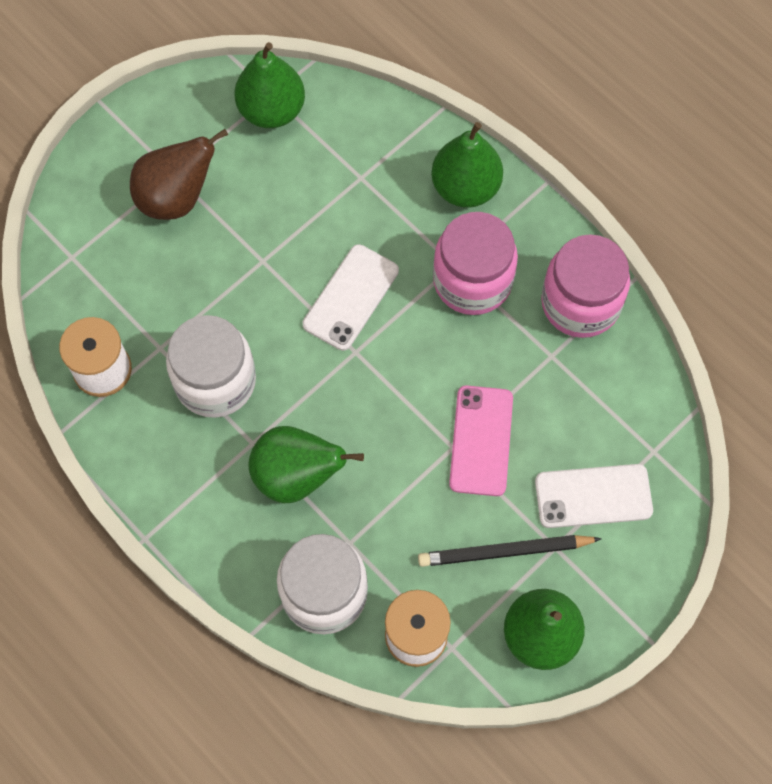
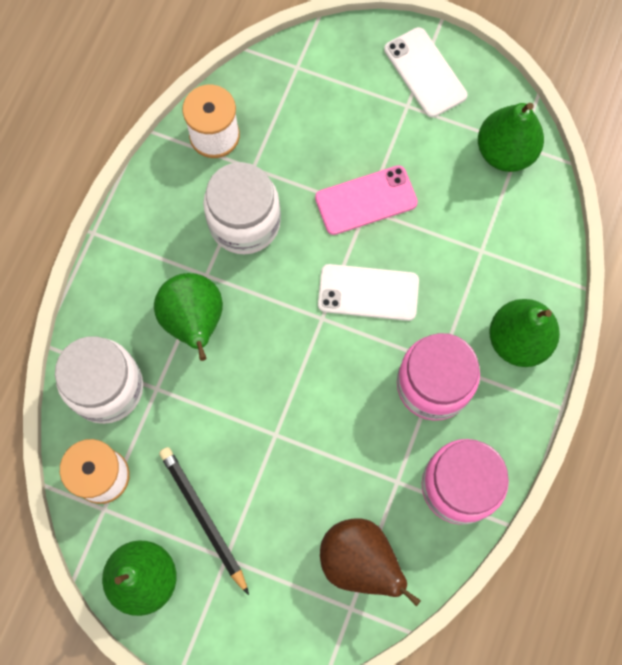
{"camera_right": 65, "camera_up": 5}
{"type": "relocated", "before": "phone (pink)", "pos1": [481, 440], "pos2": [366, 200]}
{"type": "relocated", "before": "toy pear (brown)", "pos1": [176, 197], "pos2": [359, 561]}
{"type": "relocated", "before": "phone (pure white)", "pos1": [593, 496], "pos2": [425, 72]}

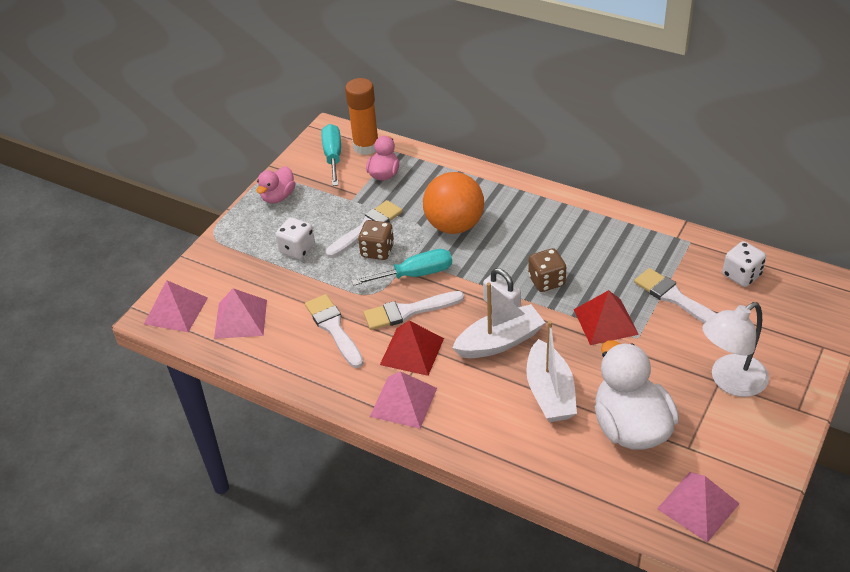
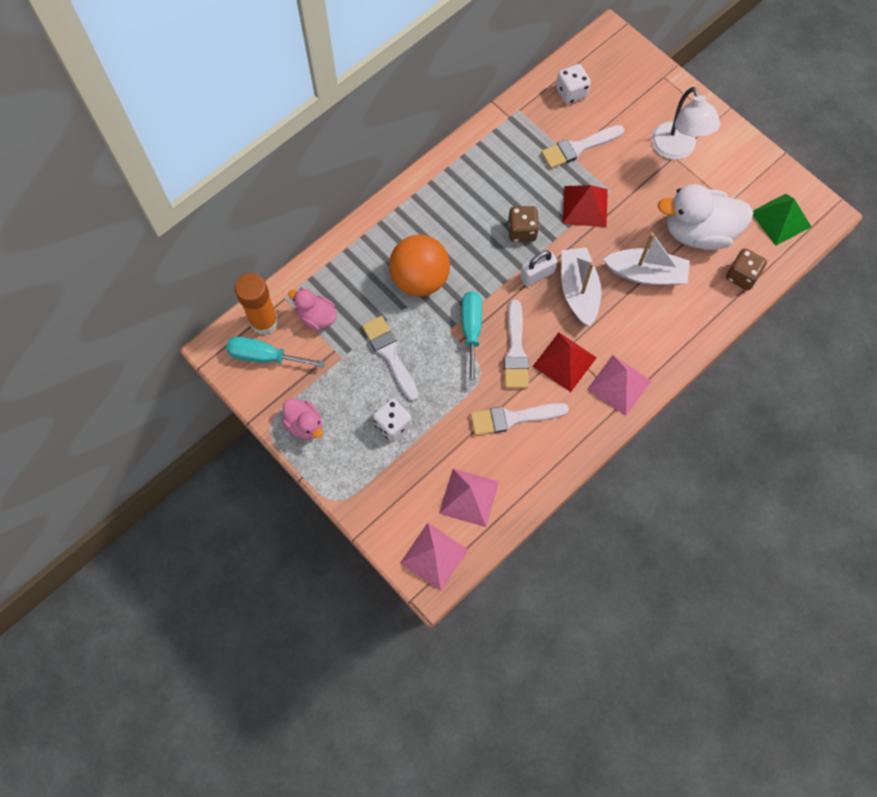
{"camera_right": -75, "camera_up": 25}
{"type": "relocated", "before": "die (brown)", "pos1": [377, 251], "pos2": [741, 276]}
{"type": "colour", "before": "solid pyramid (pink)", "after": "solid pyramid (green)", "pos1": [698, 506], "pos2": [780, 219]}

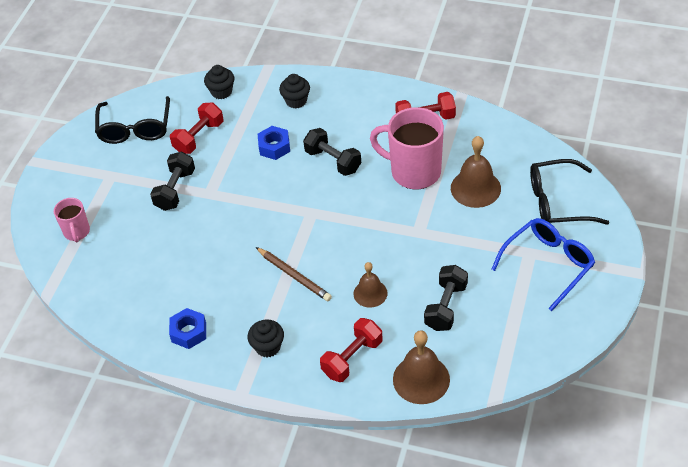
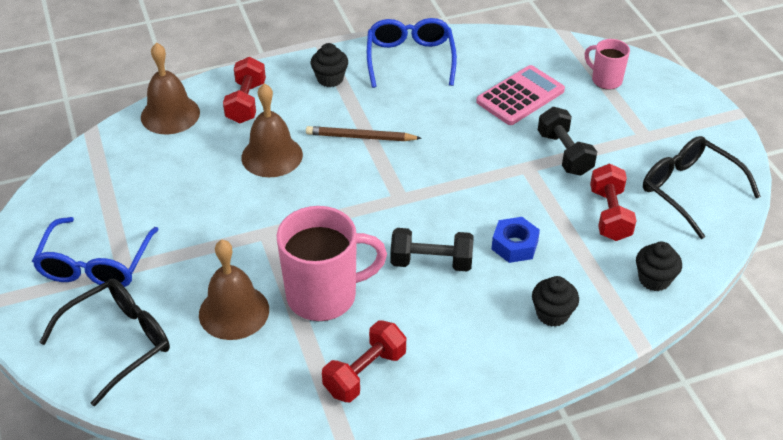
{"camera_right": 140, "camera_up": -5}
{"type": "size", "before": "school bell (brown)", "pos1": [370, 293], "pos2": [272, 156], "scale": 1.57}
{"type": "exchanged", "before": "hex nut (royal blue)", "after": "eyeglasses (royal blue)", "pos1": [189, 332], "pos2": [410, 59]}
{"type": "appeared", "after": "pocket calculator (pink)", "pos2": [520, 96]}
{"type": "missing", "before": "hand weight (black)", "pos1": [446, 306]}

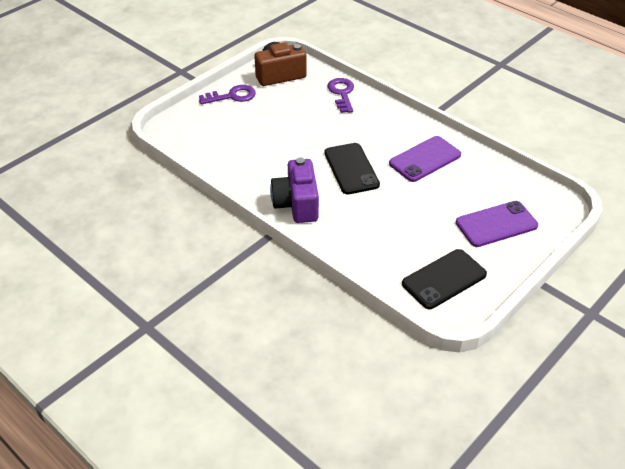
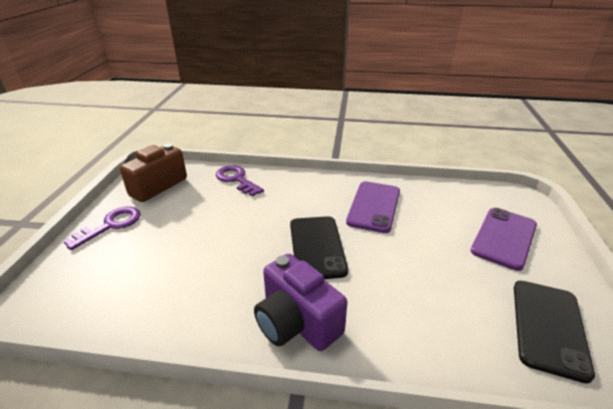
{"camera_right": -35, "camera_up": -10}
{"type": "spun", "before": "phone (black)", "pos1": [351, 169], "pos2": [317, 247], "turn": 45}

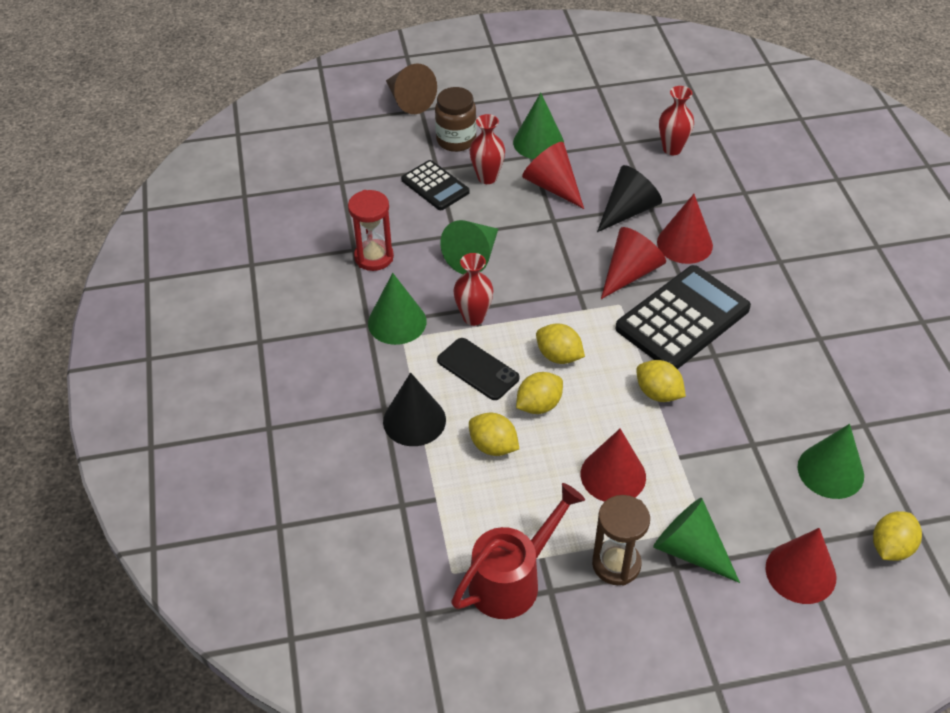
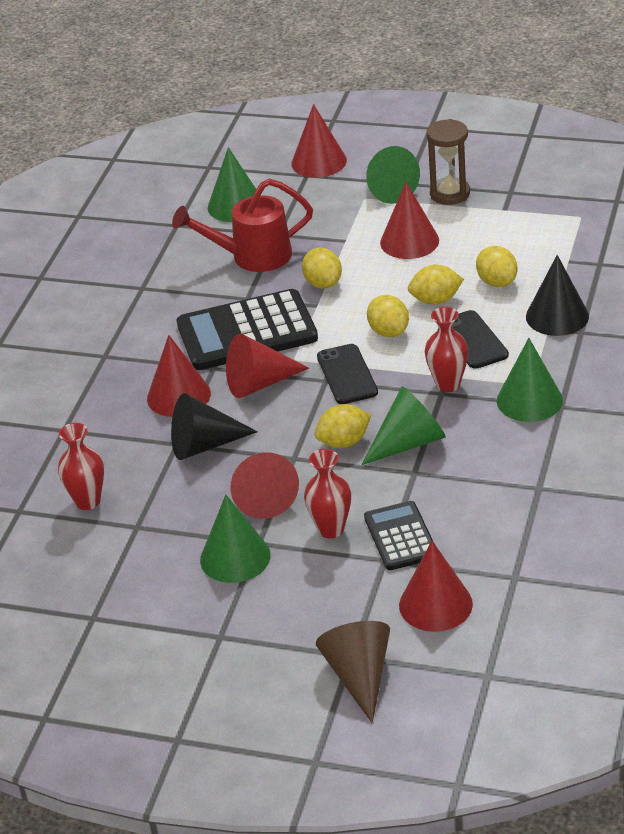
{"camera_right": -150, "camera_up": -10}
{"type": "relocated", "before": "sprinkling can (crimson)", "pos1": [512, 579], "pos2": [252, 257]}
{"type": "relocated", "before": "lemon (golden)", "pos1": [891, 547], "pos2": [344, 442]}
{"type": "appeared", "after": "phone (black)", "pos2": [347, 375]}
{"type": "appeared", "after": "cone shape (crimson)", "pos2": [435, 604]}
{"type": "missing", "before": "sand timer (crimson)", "pos1": [374, 257]}
{"type": "missing", "before": "jar (brown)", "pos1": [456, 140]}

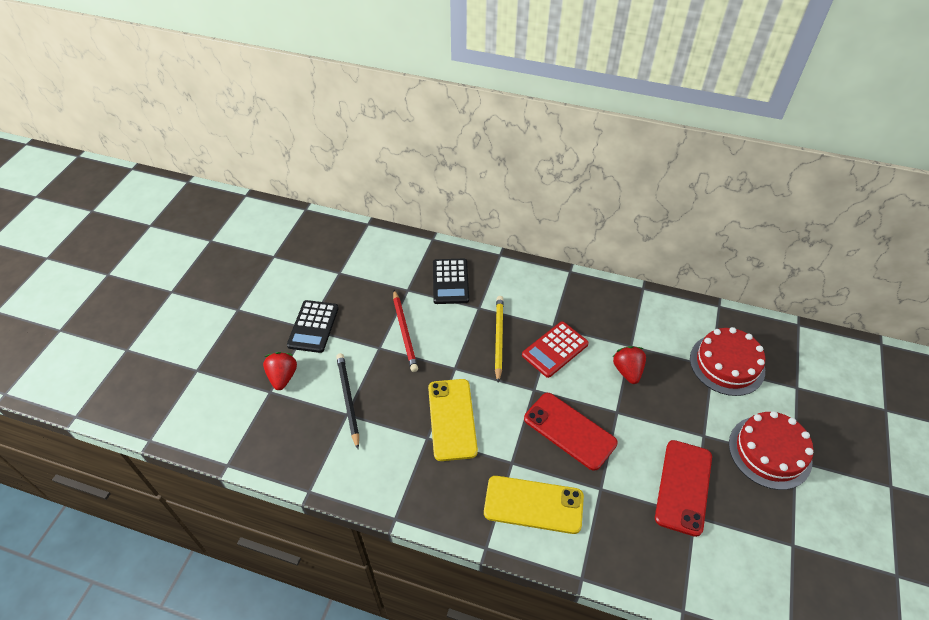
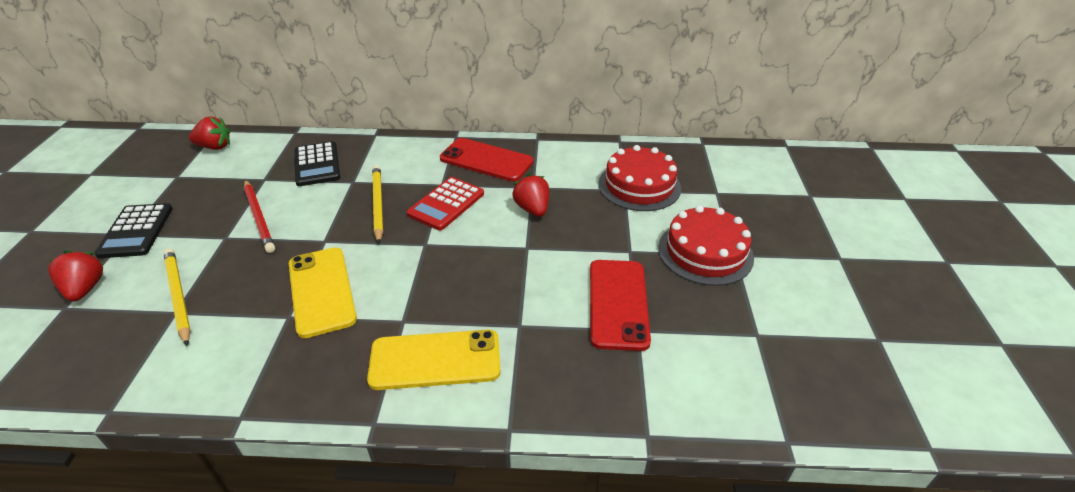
{"camera_right": -15, "camera_up": -10}
{"type": "colour", "before": "wooden pencil (black)", "after": "wooden pencil (golden)", "pos1": [348, 399], "pos2": [178, 296]}
{"type": "appeared", "after": "berry (crimson)", "pos2": [215, 147]}
{"type": "relocated", "before": "phone (crimson)", "pos1": [569, 431], "pos2": [486, 160]}

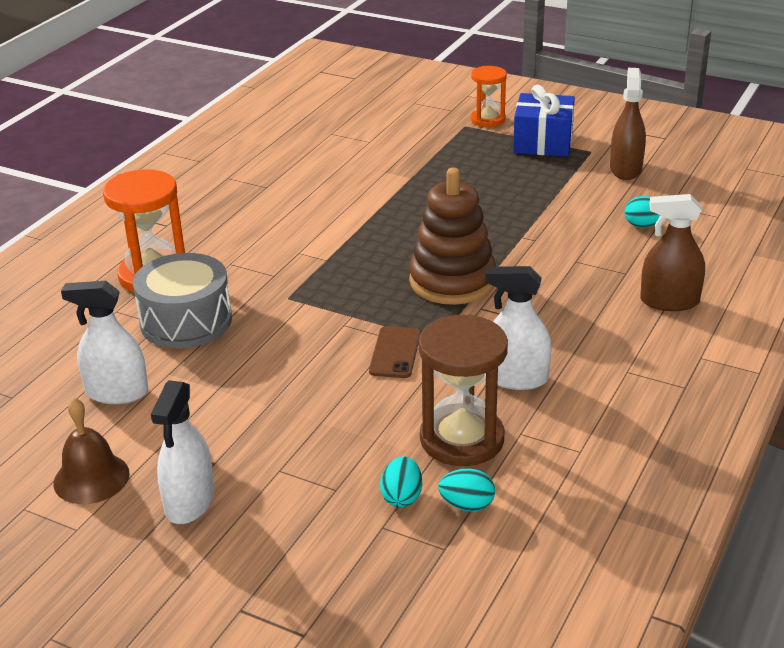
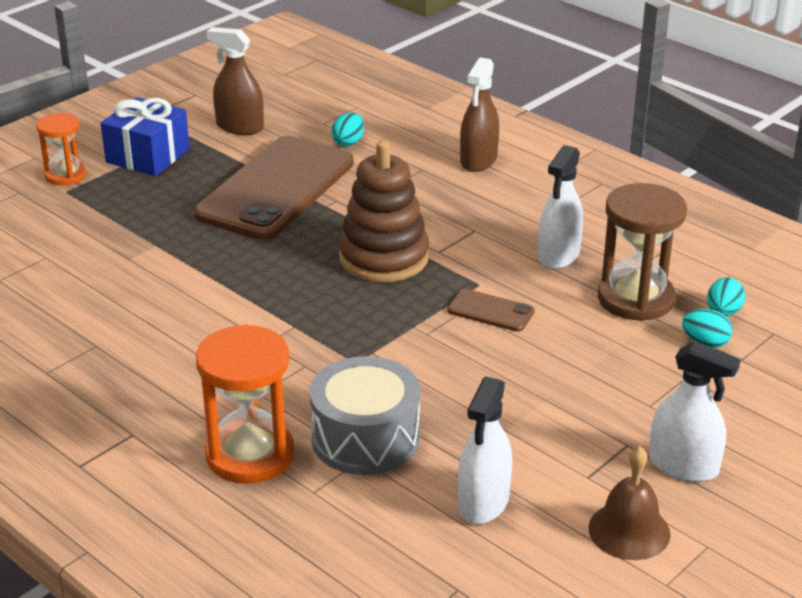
{"camera_right": -75, "camera_up": 0}
{"type": "appeared", "after": "phone (brown)", "pos2": [276, 189]}

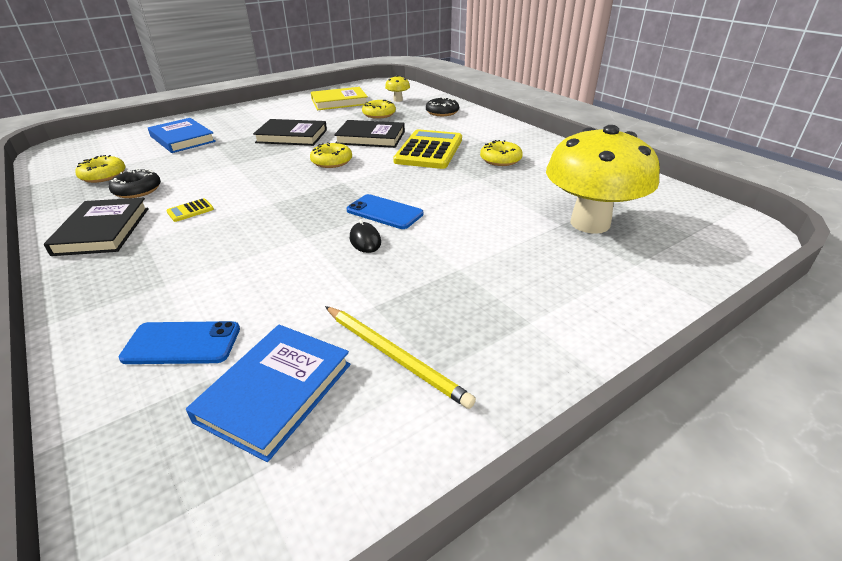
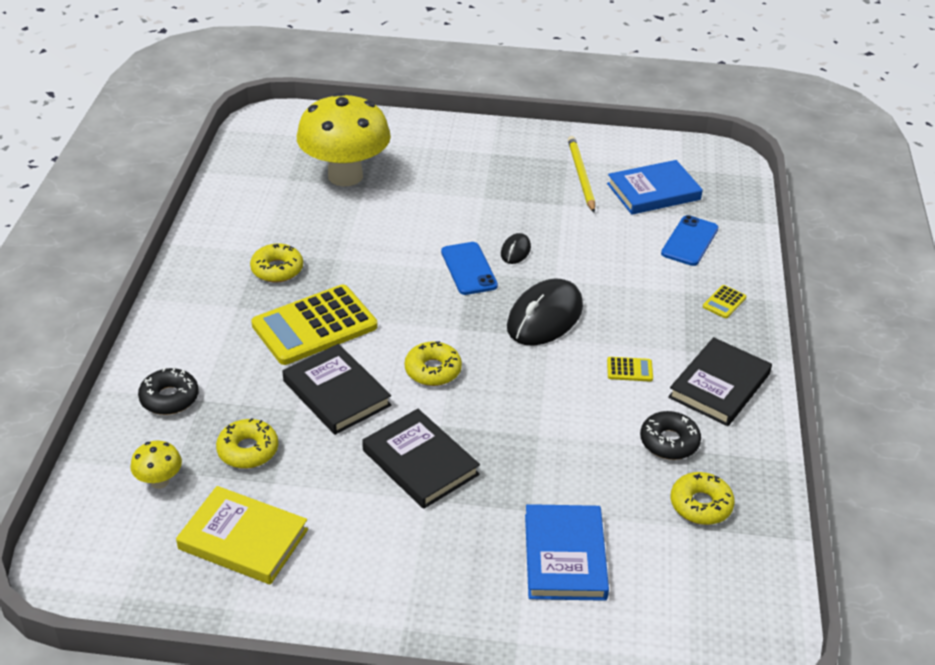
{"camera_right": -140, "camera_up": 5}
{"type": "appeared", "after": "mouse (black)", "pos2": [545, 317]}
{"type": "spun", "before": "phone (royal blue)", "pos1": [182, 343], "pos2": [689, 241], "turn": 75}
{"type": "appeared", "after": "pocket calculator (golden)", "pos2": [724, 302]}

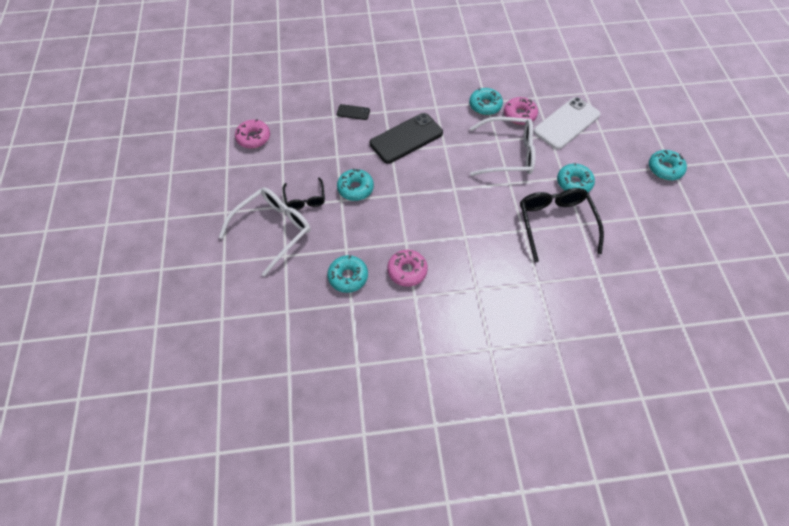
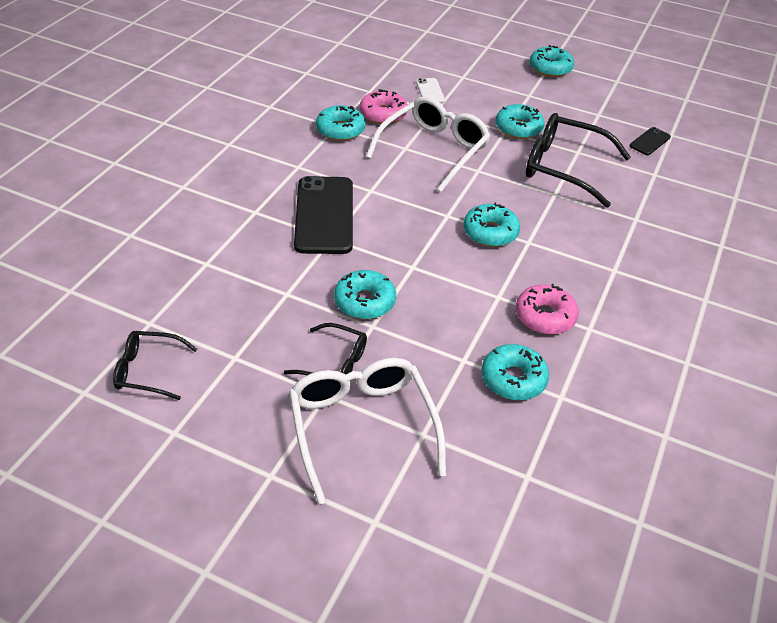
{"camera_right": -60, "camera_up": -15}
{"type": "exchanged", "before": "doughnut (pink)", "after": "eyeglasses (black)", "pos1": [253, 138], "pos2": [148, 370]}
{"type": "size", "before": "phone (pure white)", "pos1": [566, 123], "pos2": [430, 91], "scale": 0.46}
{"type": "appeared", "after": "doughnut (teal)", "pos2": [490, 232]}
{"type": "relocated", "before": "phone (black)", "pos1": [353, 112], "pos2": [650, 141]}

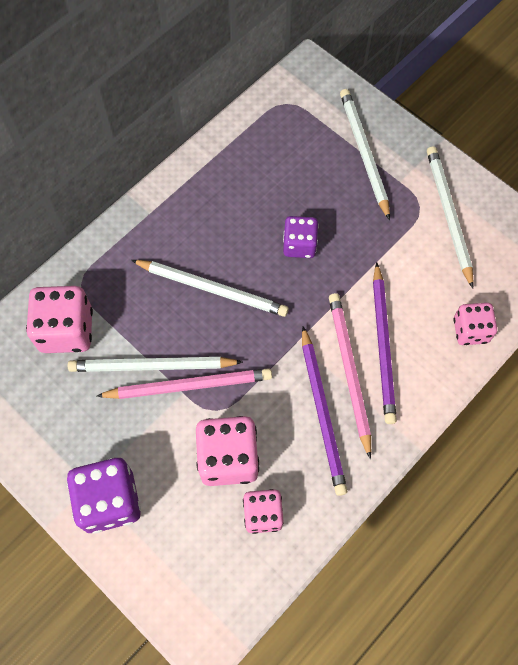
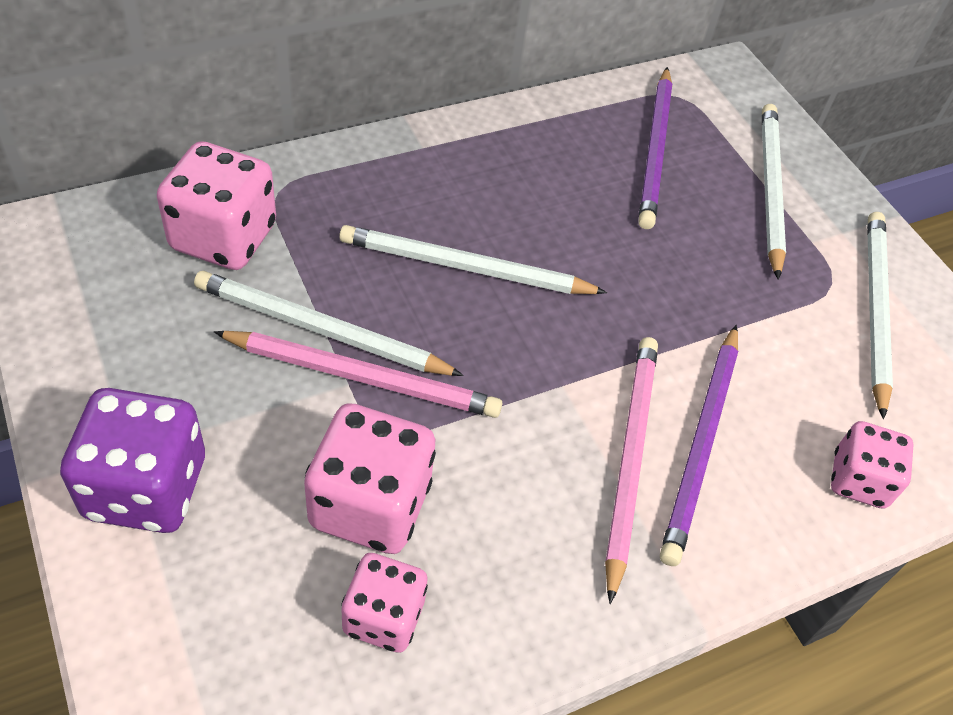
{"camera_right": 15, "camera_up": -15}
{"type": "spun", "before": "wooden pencil (pure white)", "pos1": [212, 289], "pos2": [465, 267], "turn": 150}
{"type": "relocated", "before": "wooden pencil (violet)", "pos1": [322, 412], "pos2": [655, 150]}
{"type": "missing", "before": "die (violet)", "pos1": [299, 245]}

